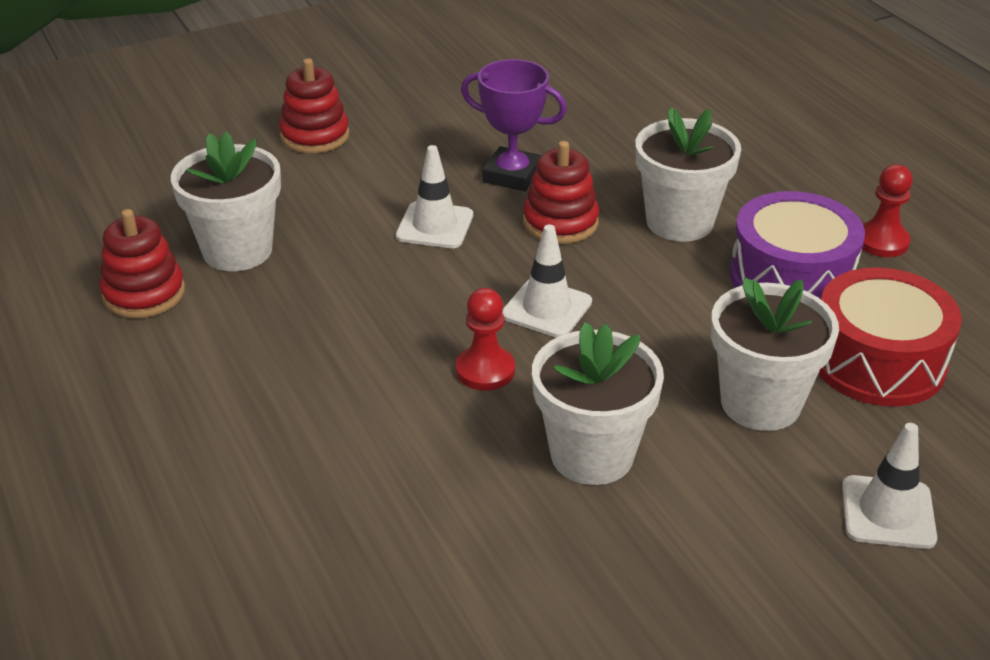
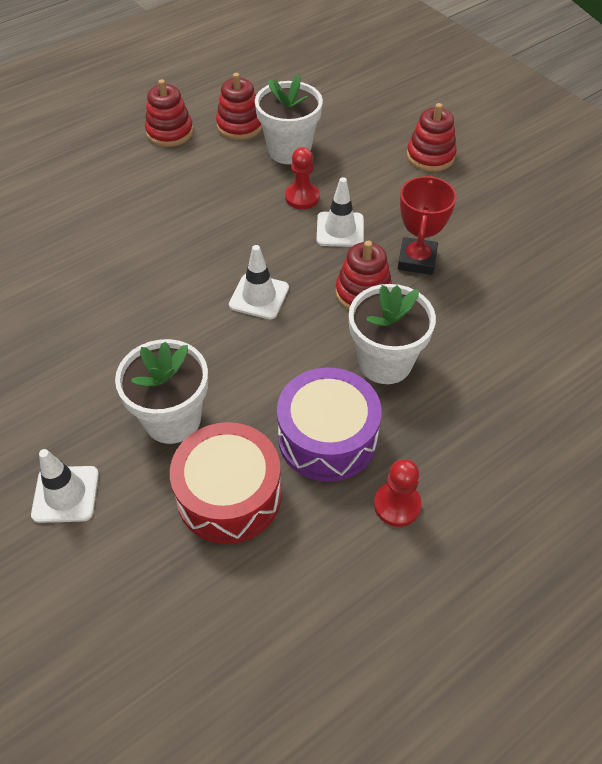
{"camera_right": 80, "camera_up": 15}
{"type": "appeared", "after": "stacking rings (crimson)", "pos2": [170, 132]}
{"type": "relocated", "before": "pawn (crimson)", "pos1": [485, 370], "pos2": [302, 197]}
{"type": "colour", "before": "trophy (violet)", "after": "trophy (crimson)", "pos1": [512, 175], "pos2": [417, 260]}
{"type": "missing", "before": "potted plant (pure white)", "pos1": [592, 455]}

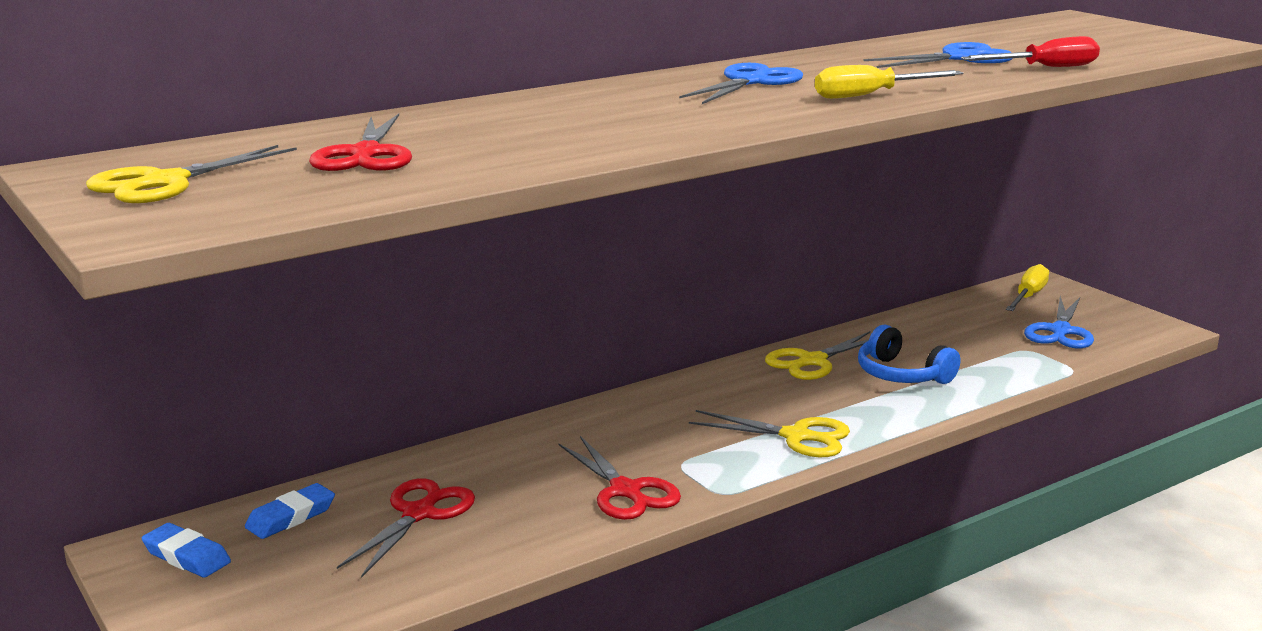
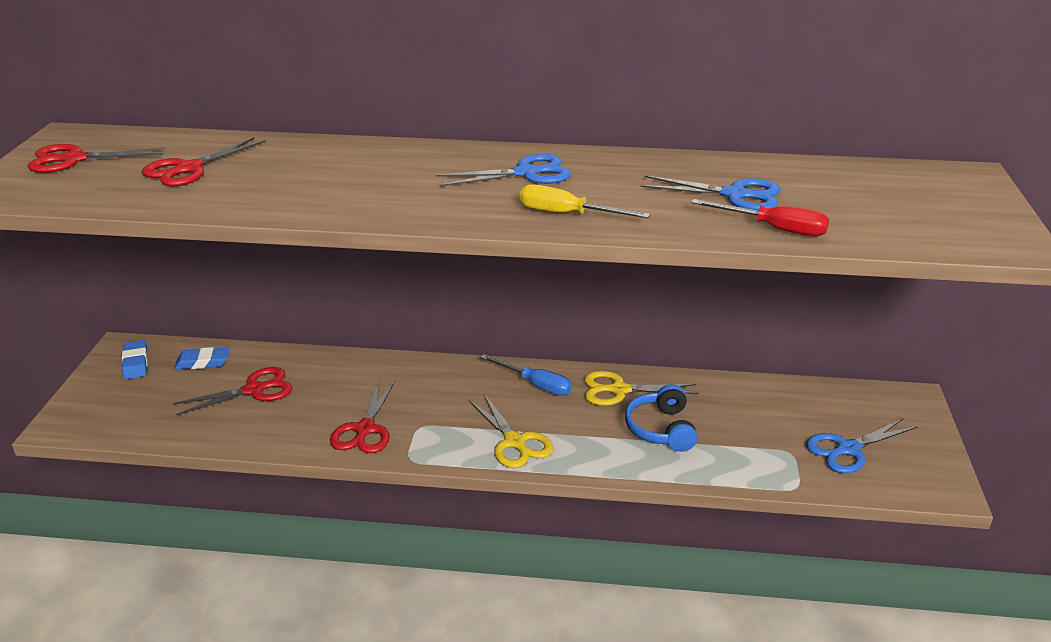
{"camera_right": 40, "camera_up": 10}
{"type": "colour", "before": "pair of scissors (golden)", "after": "pair of scissors (crimson)", "pos1": [166, 182], "pos2": [74, 159]}
{"type": "appeared", "after": "hand screwdriver (royal blue)", "pos2": [535, 384]}
{"type": "missing", "before": "hand screwdriver (golden)", "pos1": [1028, 296]}

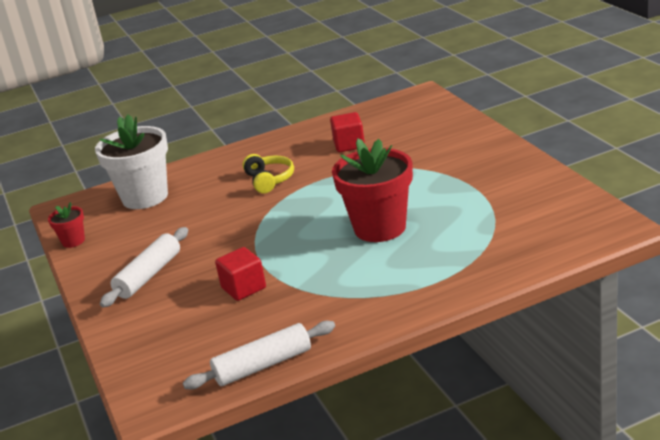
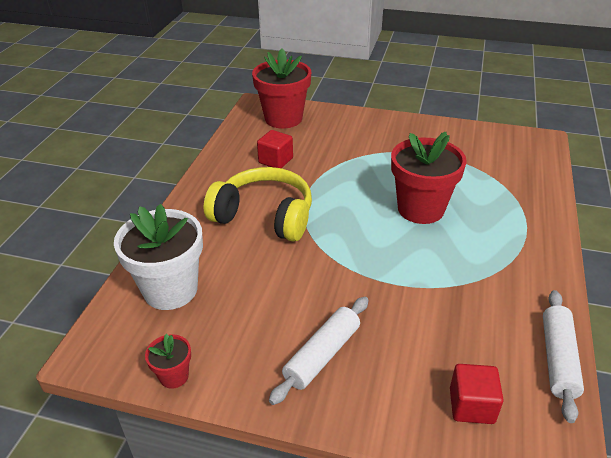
{"camera_right": -55, "camera_up": 10}
{"type": "size", "before": "headset (golden)", "pos1": [269, 180], "pos2": [264, 216], "scale": 1.84}
{"type": "appeared", "after": "potted plant (crimson)", "pos2": [283, 118]}
{"type": "spun", "before": "dough roller (pure white)", "pos1": [149, 275], "pos2": [322, 355], "turn": 60}
{"type": "relocated", "before": "block (crimson)", "pos1": [243, 288], "pos2": [471, 405]}

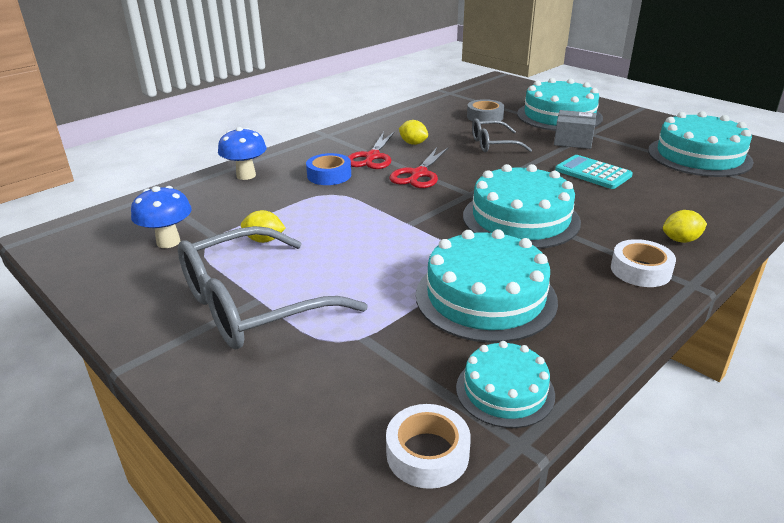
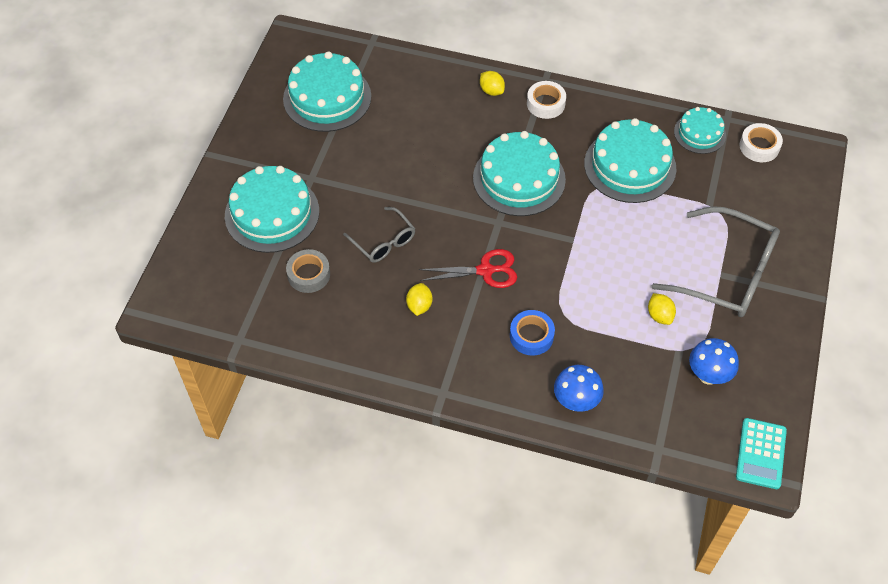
{"camera_right": -120, "camera_up": 25}
{"type": "relocated", "before": "pocket calculator (teal)", "pos1": [593, 173], "pos2": [760, 453]}
{"type": "missing", "before": "pair of scissors (crimson)", "pos1": [372, 157]}
{"type": "missing", "before": "package (gray)", "pos1": [573, 141]}

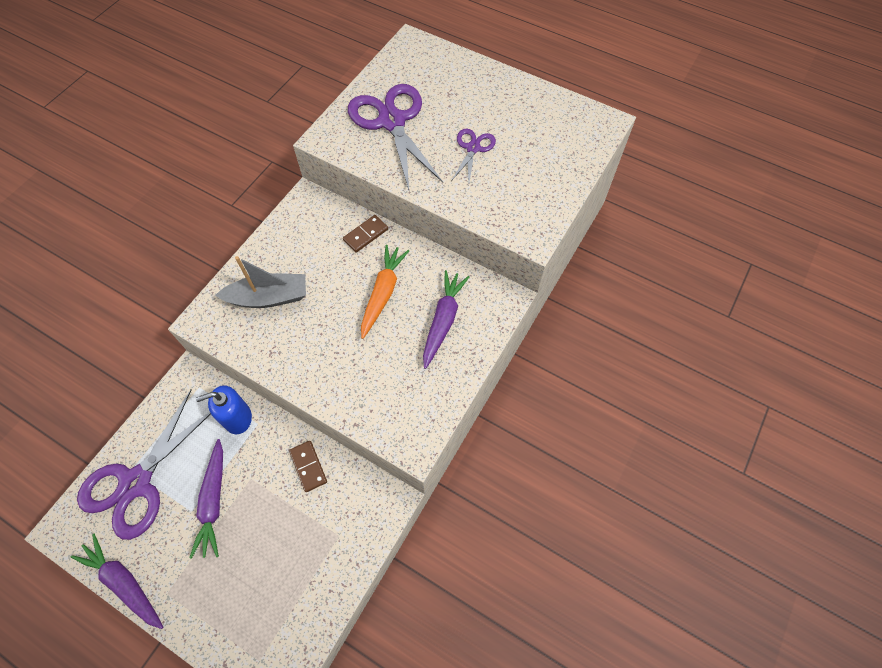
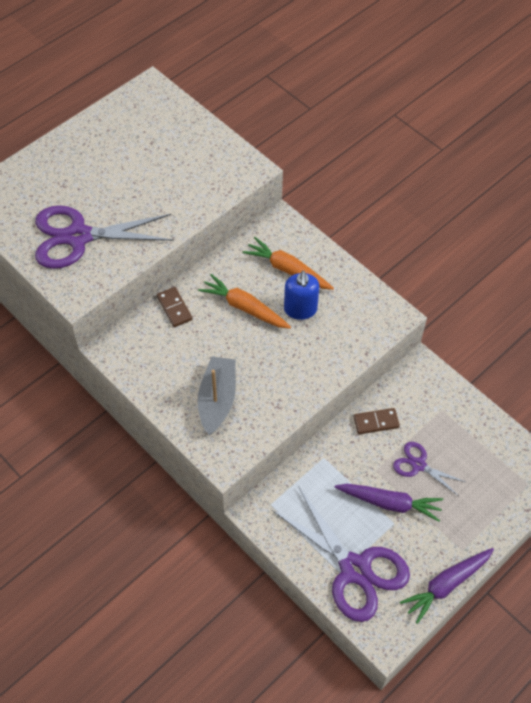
{"camera_right": -75, "camera_up": -5}
{"type": "colour", "before": "toy carrot (violet)", "after": "toy carrot (orange-coloured)", "pos1": [443, 321], "pos2": [287, 270]}
{"type": "relocated", "before": "pump bottle (royal blue)", "pos1": [237, 418], "pos2": [300, 309]}
{"type": "relocated", "before": "pair of scissors (violet)", "pos1": [473, 148], "pos2": [418, 465]}

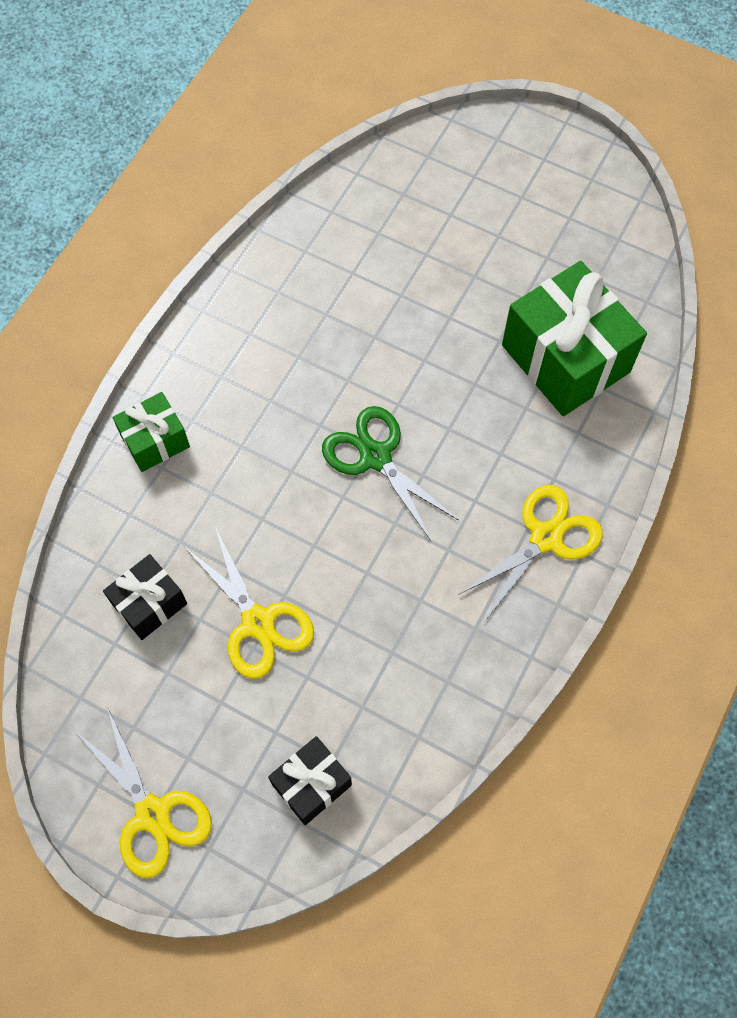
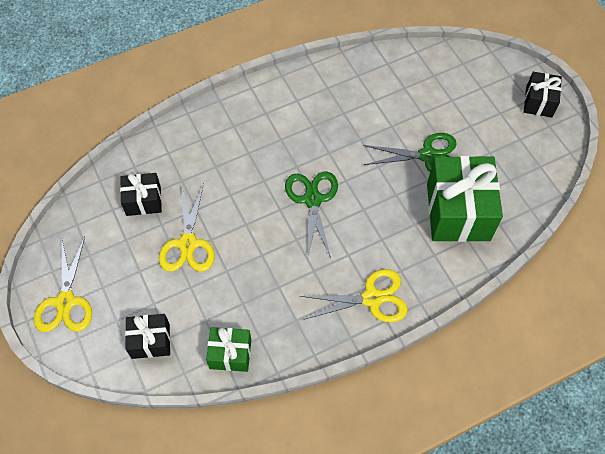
{"camera_right": 35, "camera_up": -5}
{"type": "relocated", "before": "present (green)", "pos1": [155, 441], "pos2": [230, 354]}
{"type": "appeared", "after": "pair of scissors (green)", "pos2": [428, 156]}
{"type": "appeared", "after": "present (black)", "pos2": [538, 102]}

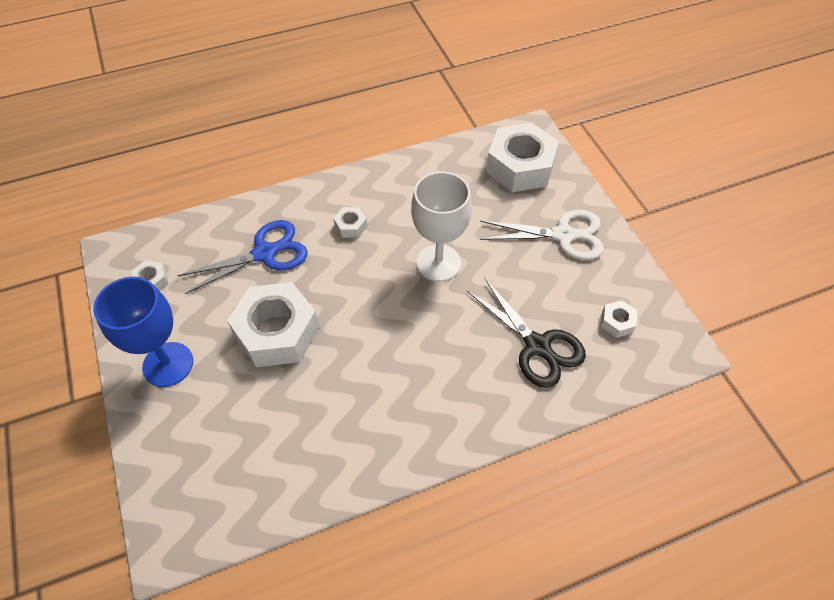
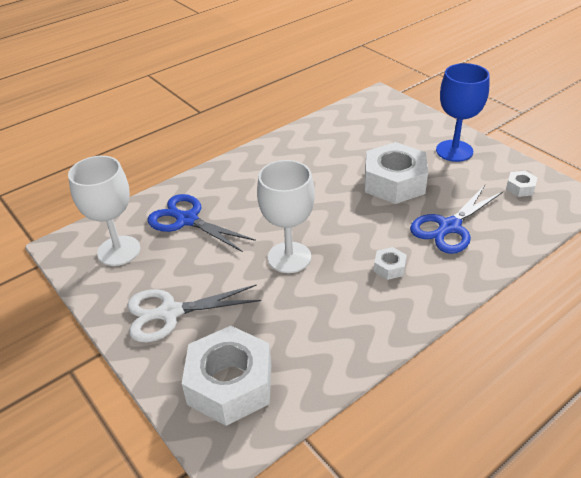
{"camera_right": 165, "camera_up": -15}
{"type": "exchanged", "before": "hex nut (pure white)", "after": "goblet (pure white)", "pos1": [617, 322], "pos2": [119, 251]}
{"type": "colour", "before": "pair of scissors (black)", "after": "pair of scissors (royal blue)", "pos1": [537, 346], "pos2": [187, 220]}

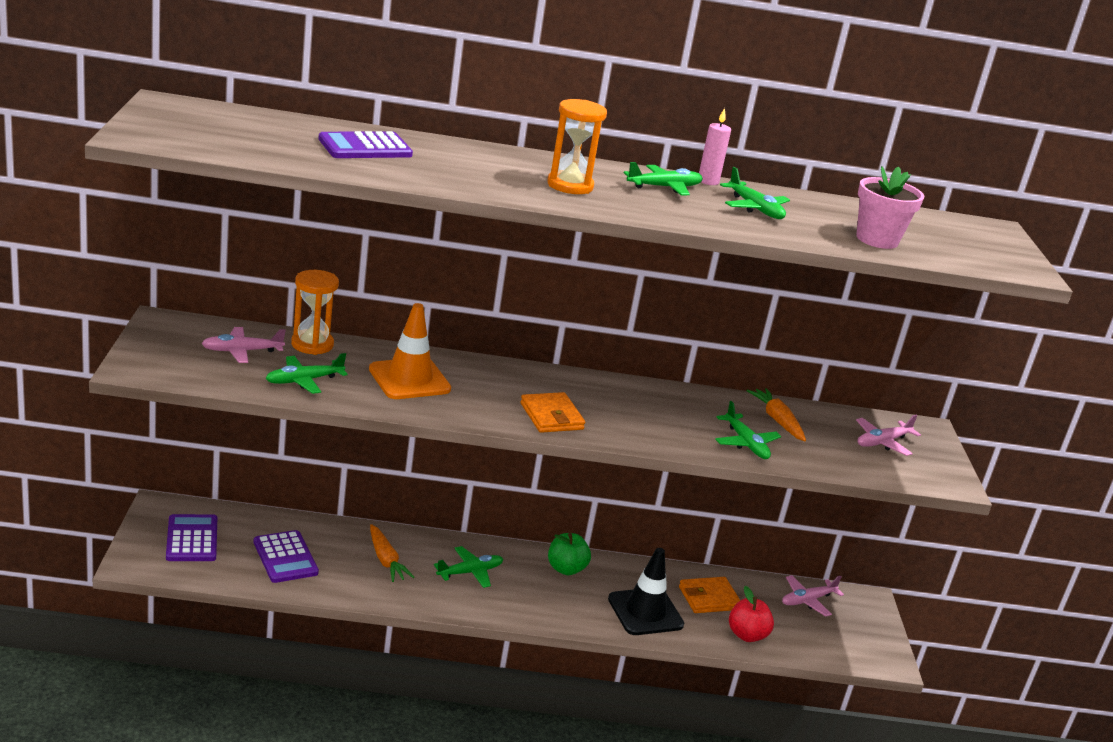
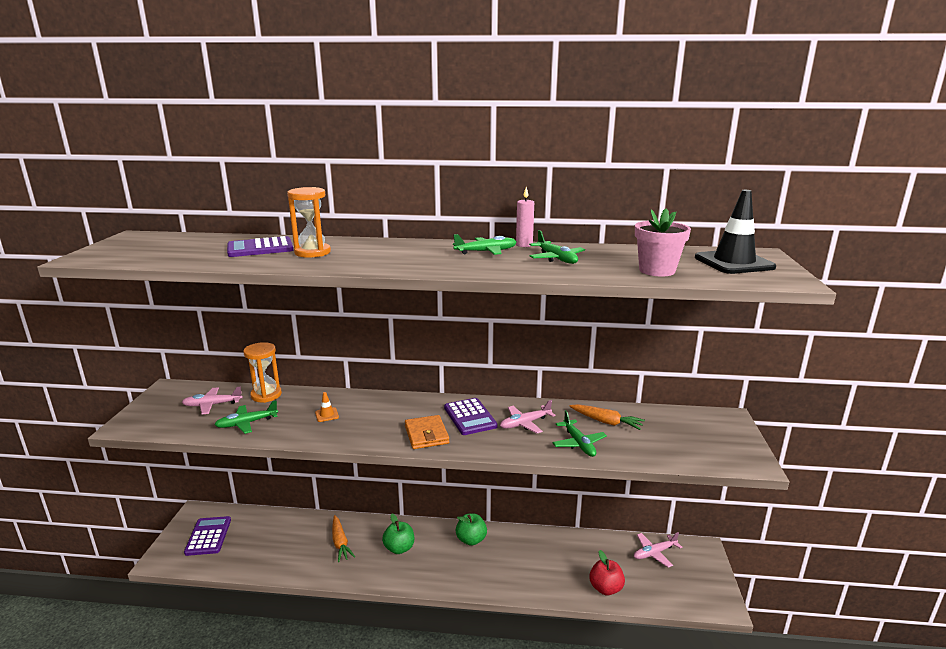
{"camera_right": 10, "camera_up": -5}
{"type": "relocated", "before": "sand timer (orange-coloured)", "pos1": [570, 185], "pos2": [312, 252]}
{"type": "size", "before": "safety cone (orange-coloured)", "pos1": [409, 379], "pos2": [327, 415], "scale": 0.42}
{"type": "exchanged", "before": "aeroplane (green)", "after": "apple (green)", "pos1": [469, 572], "pos2": [399, 548]}
{"type": "relocated", "before": "pocket calculator (violet)", "pos1": [285, 557], "pos2": [470, 417]}
{"type": "relocated", "before": "aeroplane (pink)", "pos1": [883, 442], "pos2": [525, 423]}
{"type": "spun", "before": "toy carrot (orange-coloured)", "pos1": [777, 420], "pos2": [606, 422], "turn": 135}
{"type": "relocated", "before": "safety cone (black)", "pos1": [645, 612], "pos2": [734, 262]}
{"type": "missing", "before": "billfold (orange-coloured)", "pos1": [709, 598]}

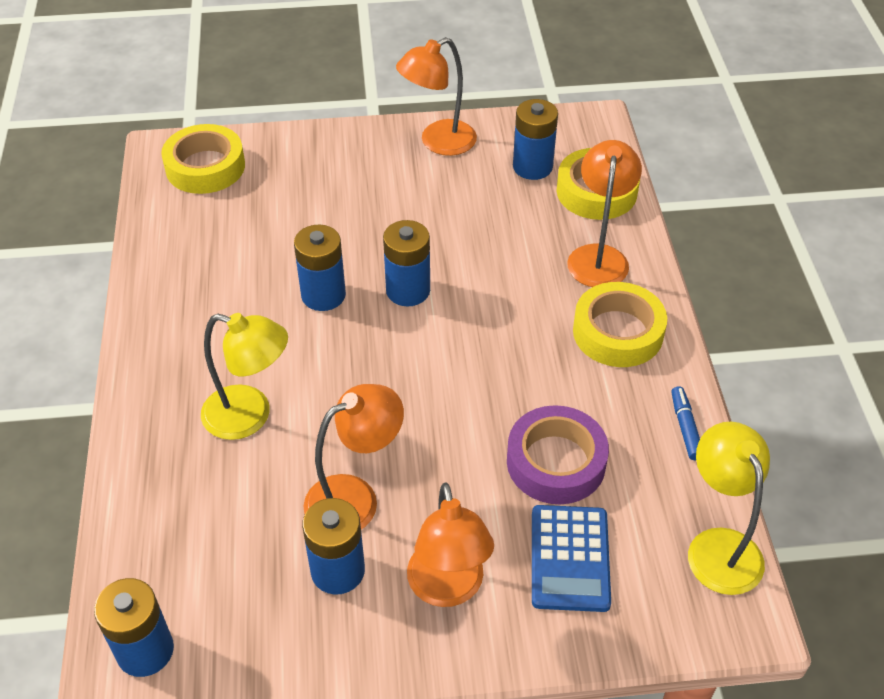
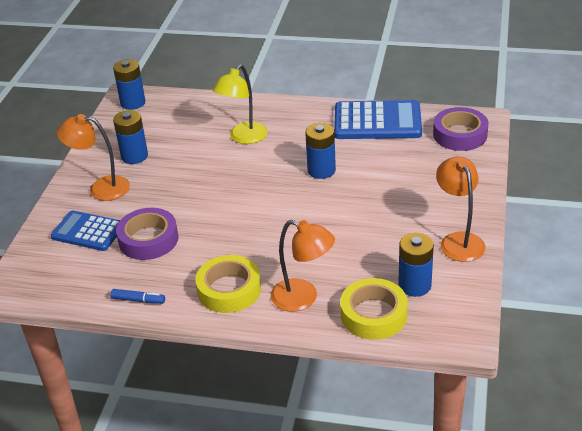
{"camera_right": 110, "camera_up": -10}
{"type": "appeared", "after": "pocket calculator (royal blue)", "pos2": [377, 121]}
{"type": "colour", "before": "sticky tape (golden)", "after": "sticky tape (violet)", "pos1": [205, 167], "pos2": [460, 135]}
{"type": "missing", "before": "reading lamp (orange-coloured)", "pos1": [355, 498]}
{"type": "missing", "before": "power cell (royal blue)", "pos1": [408, 290]}
{"type": "missing", "before": "reading lamp (golden)", "pos1": [718, 546]}

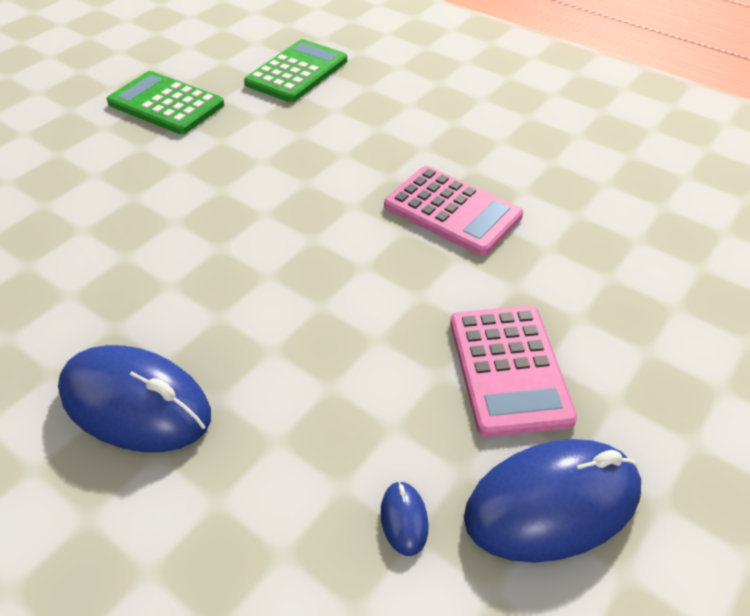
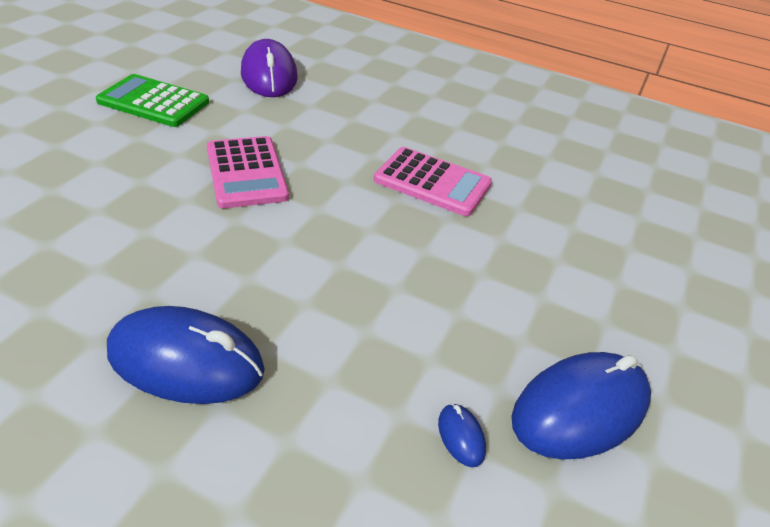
{"camera_right": -15, "camera_up": -5}
{"type": "relocated", "before": "pocket calculator (pink)", "pos1": [509, 369], "pos2": [246, 172]}
{"type": "exchanged", "before": "pocket calculator (green)", "after": "mouse (violet)", "pos1": [297, 72], "pos2": [269, 75]}

